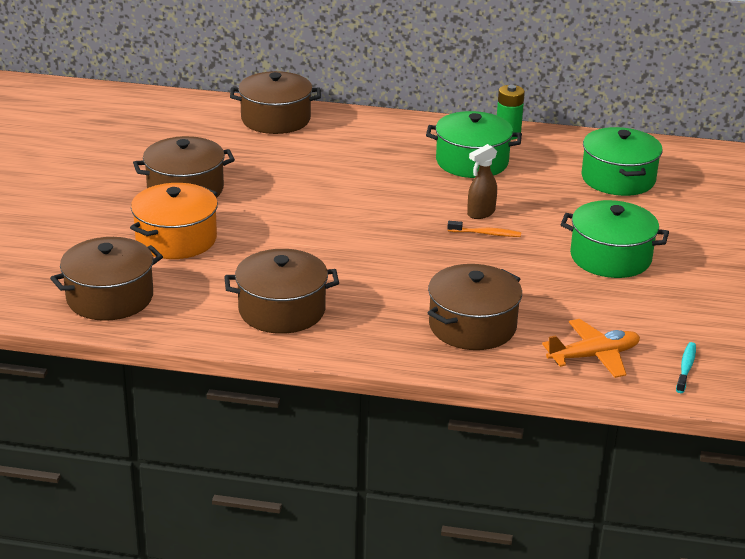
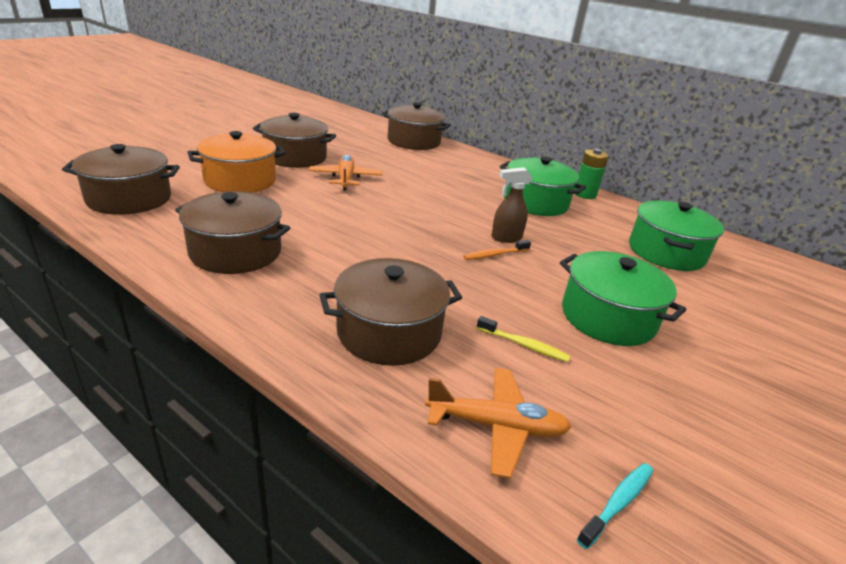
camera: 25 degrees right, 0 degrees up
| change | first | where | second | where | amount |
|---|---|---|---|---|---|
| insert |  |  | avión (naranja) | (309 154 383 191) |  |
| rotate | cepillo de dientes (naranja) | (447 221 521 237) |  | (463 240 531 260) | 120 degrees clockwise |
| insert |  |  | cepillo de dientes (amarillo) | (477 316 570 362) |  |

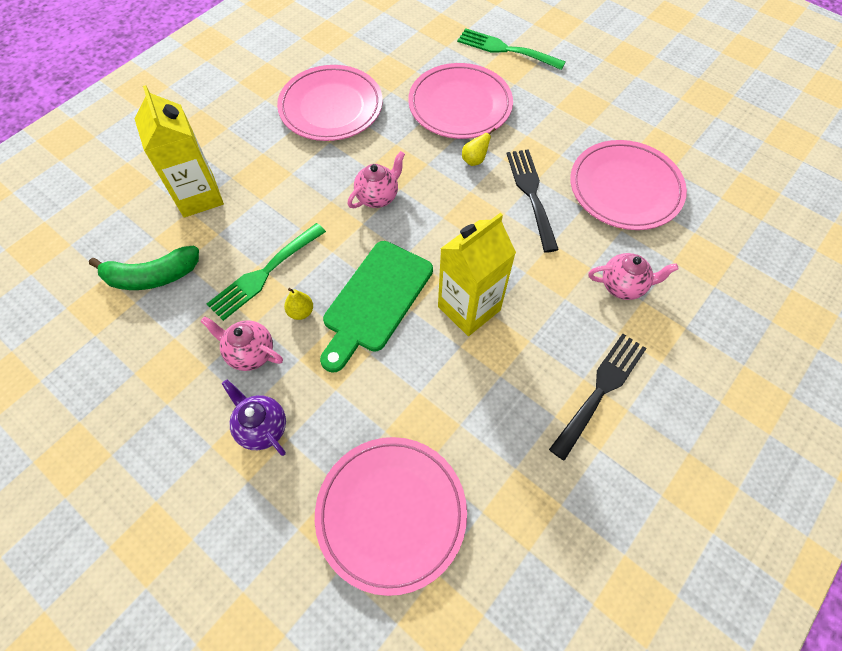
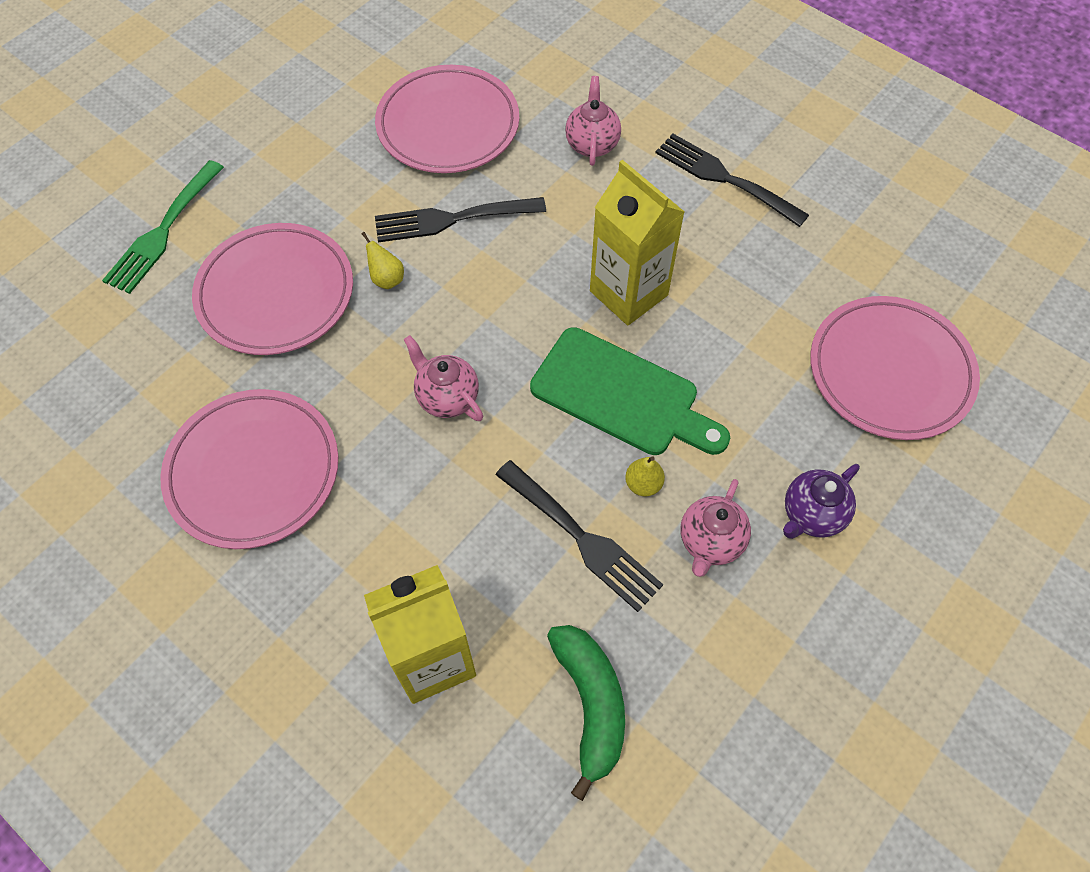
camera: 90 degrees left, 0 degrees up
| change | first | where | second | where | amount |
|---|---|---|---|---|---|
| recolor | tenedor (verde) | (207 223 326 321) | tenedor (negro) | (495 460 663 612) |  |

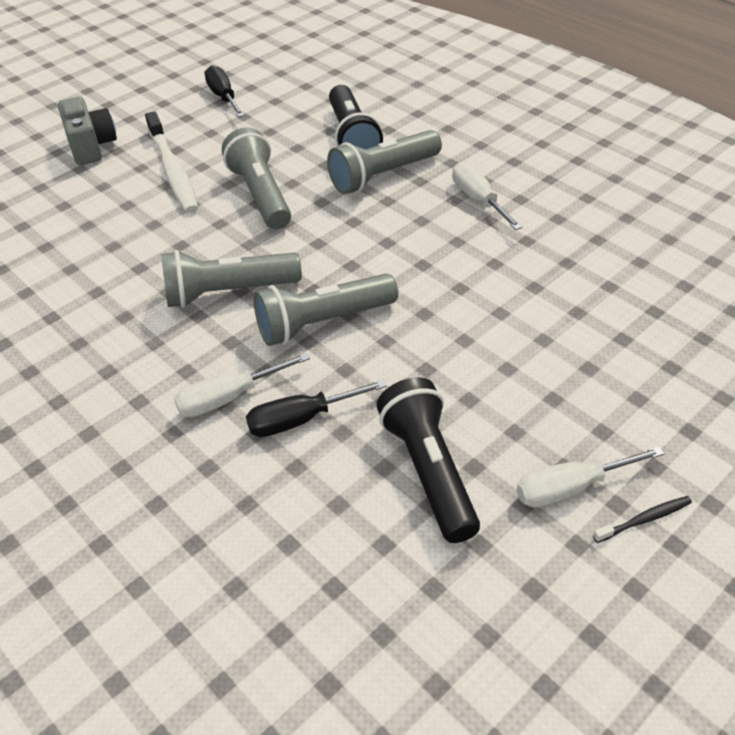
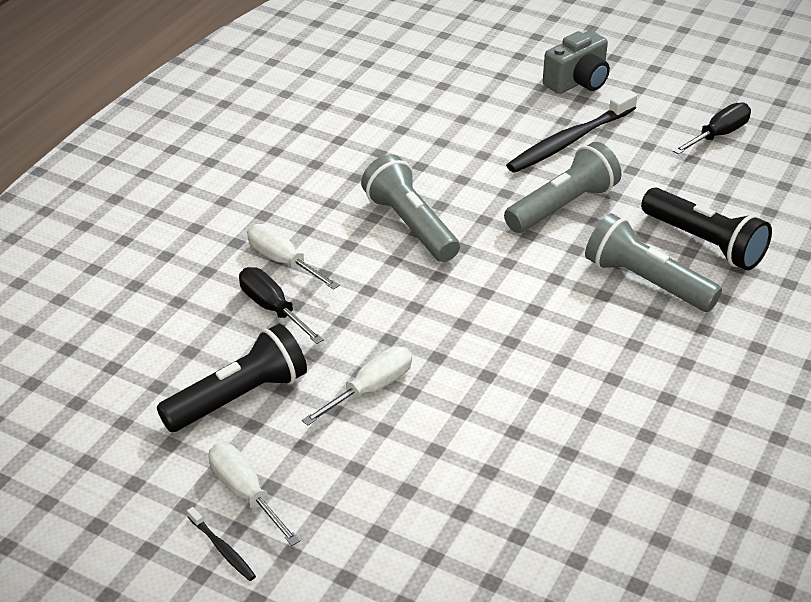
camera: 70 degrees right, 5 degrees down
| change | first | where | second | where | amount |
|---|---|---|---|---|---|
| move | destornillador (blanco) | (452 162 522 230) |  | (302 346 412 426) |  |
| recolor | cepillo de dientes (blanco) | (145 111 198 213) | cepillo de dientes (negro) | (506 90 637 173) |  |
| rotate | lámpara de mano (negro) | (329 85 383 149) |  | (641 188 772 270) | 105 degrees counterclockwise |
| delete | lámpara de mano (gris) | (254 274 398 346) |  |  |  |

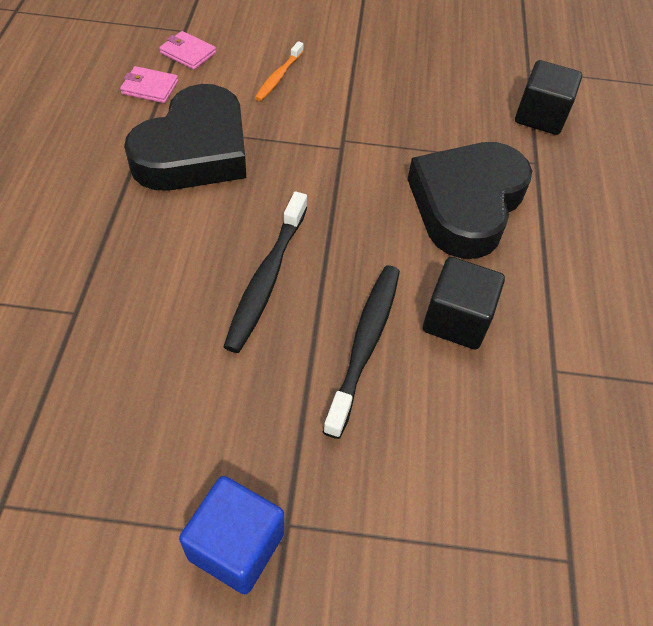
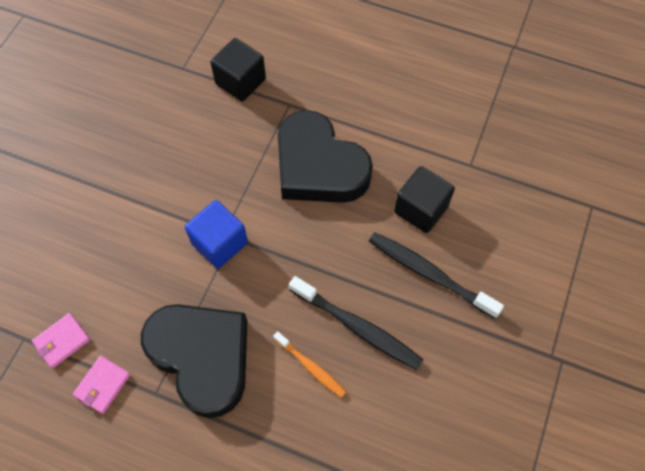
camera: 70 degrees left, 10 degrees up
| change | first | where | second | where | amount |
|---|---|---|---|---|---|
| move | cubo (azul) | (179 476 284 594) |  | (185 200 248 268) |  |
| move | cepillo de dientes (naranja) | (255 41 304 101) |  | (273 331 346 398) |  |

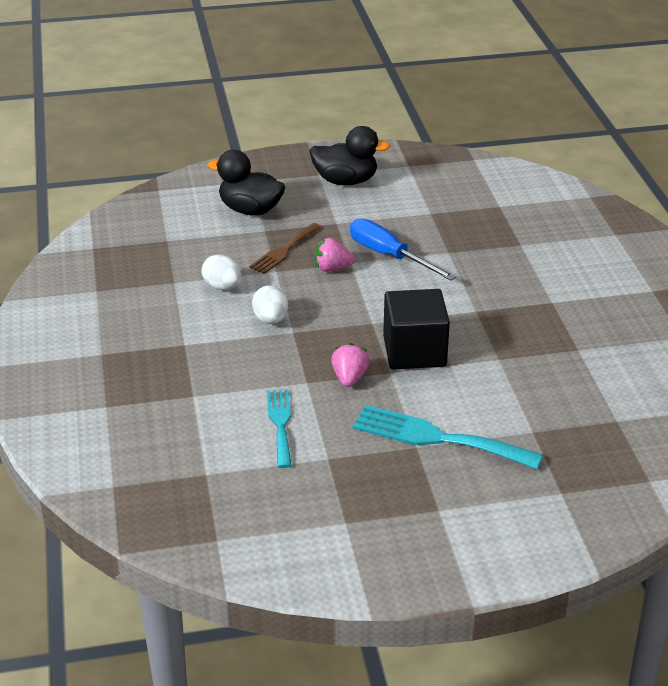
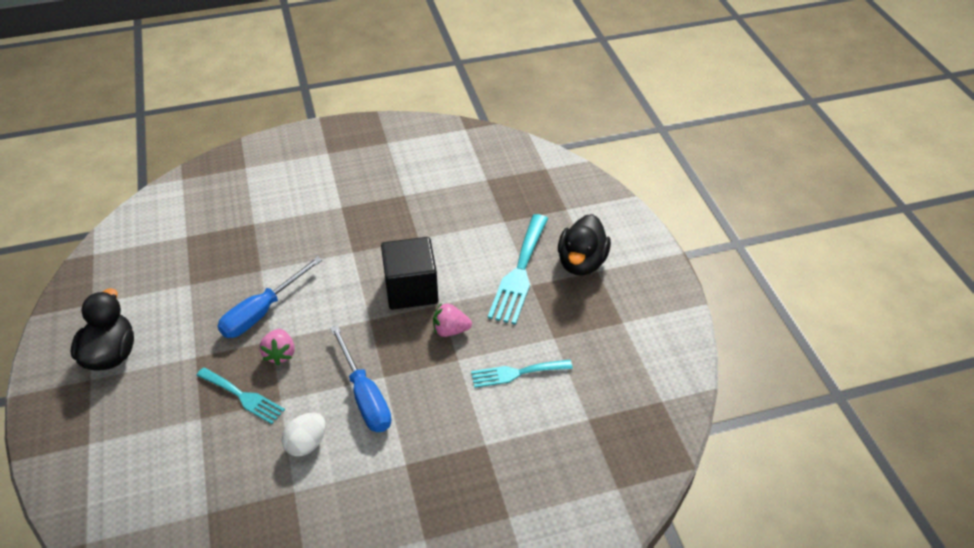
camera: 95 degrees left, 10 degrees up
| change | first | where | second | where | amount |
|---|---|---|---|---|---|
| recolor | tenedor (marrón) | (249 223 321 274) | tenedor (turquesa) | (196 367 285 424) |  |
| replace | huevo (blanco) | (252 285 288 324) | destornillador (azul) | (330 325 391 432) |  |
| move | pato (negro) | (207 150 285 216) |  | (558 214 611 276) |  |

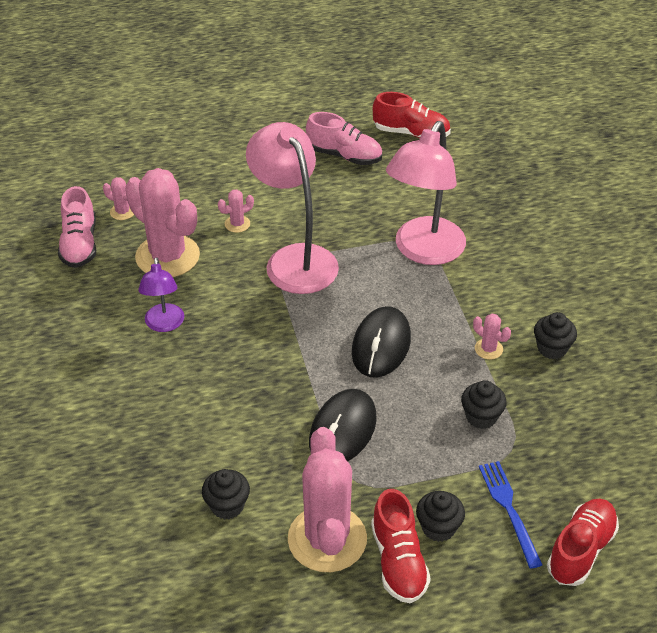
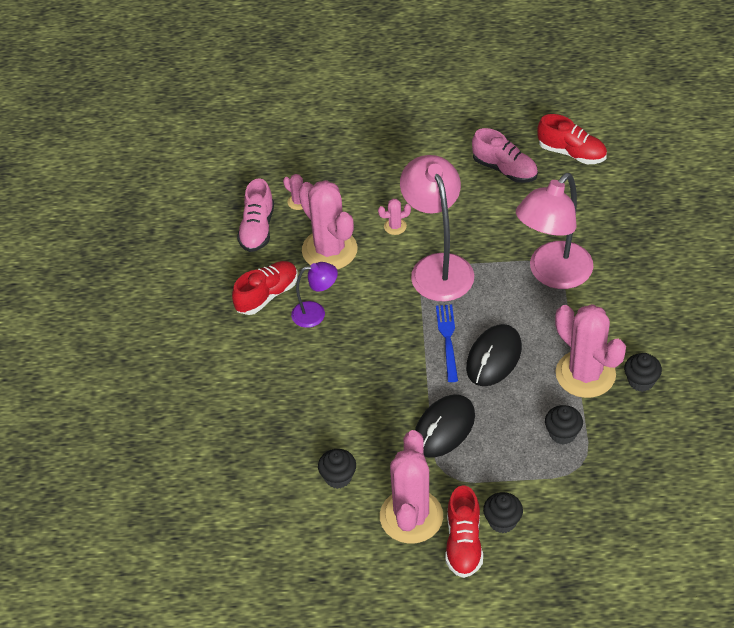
camera: 15 degrees right, 5 degrees up
| change | first | where | second | where | amount |
|---|---|---|---|---|---|
| move | zapato (rojo) | (547 499 619 586) |  | (232 261 298 315) |  |
| rotate | lámpara (morado) | (138 257 184 332) |  | (291 262 338 328) | 105 degrees counterclockwise |
| move | tenedor (azul) | (479 461 542 569) |  | (436 305 458 382) |  |
| resize | cactus (rosa) | (473 314 511 360) |  | (555 304 626 398) | x2.42 |

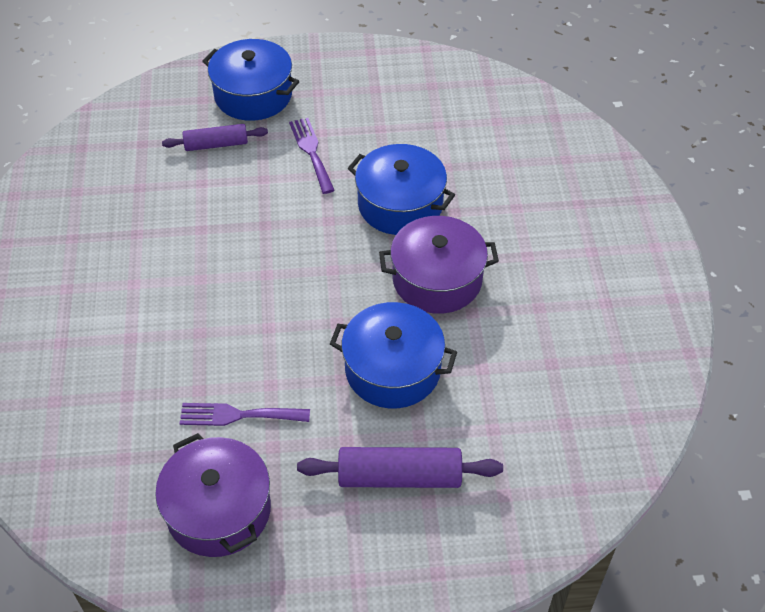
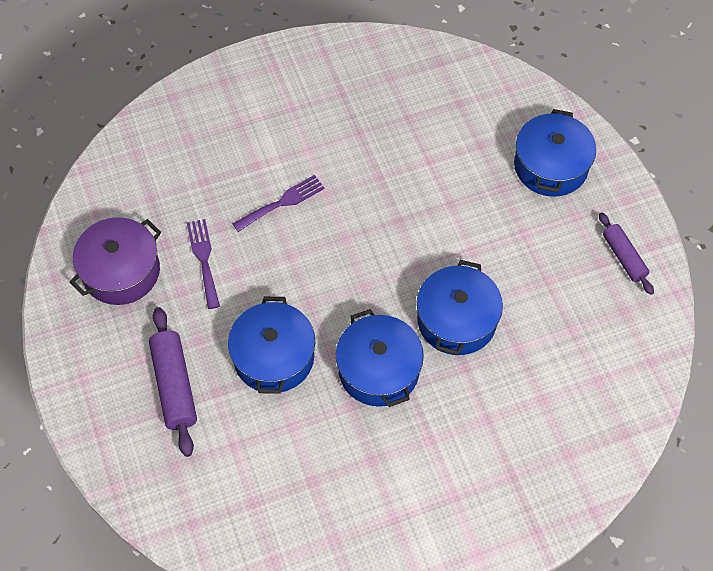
camera: 75 degrees right, 10 degrees up
| change | first | where | second | where | amount |
|---|---|---|---|---|---|
| move | tenedor (morado) | (289 118 335 194) |  | (233 175 325 232) |  |
| recolor | olla (morado) | (379 216 499 314) | olla (azul) | (336 309 424 407) |  |
| move | rodillo (morado) | (162 124 268 151) |  | (599 212 654 295) |  |

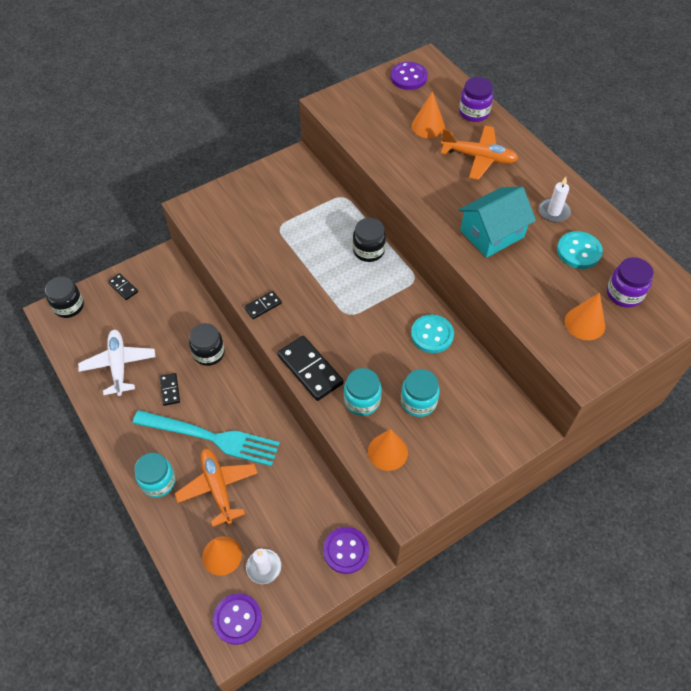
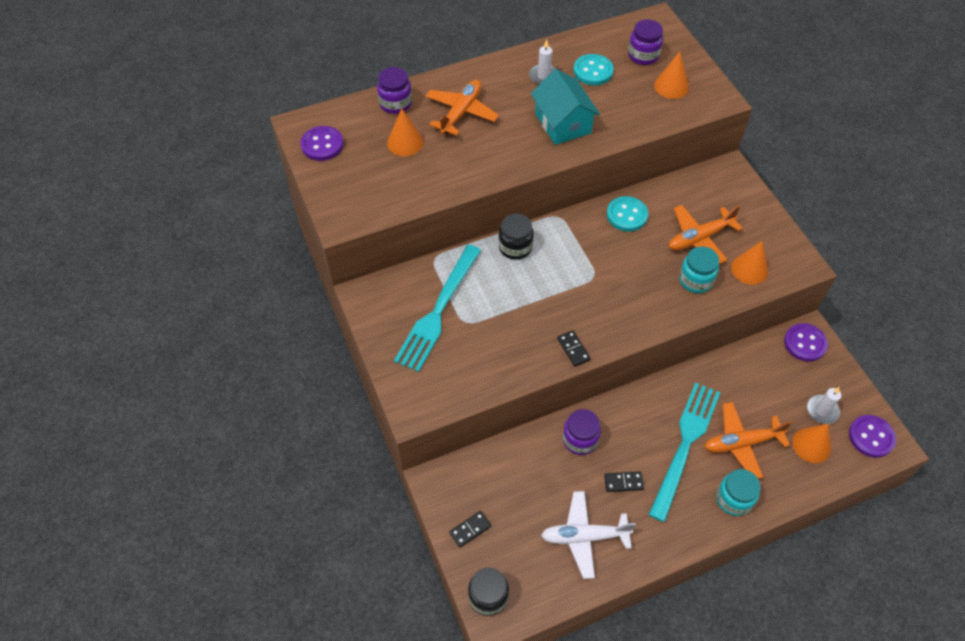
camera: 80 degrees left, 0 degrees up
| change | first | where | second | where | amount |
|---|---|---|---|---|---|
| insert |  |  | tenedor (turquesa) | (394 245 481 372) |  |
| recolor | tarro (negro) | (189 323 225 366) | tarro (morado) | (563 409 601 455) |  |
| replace | tarro (turquesa) | (401 369 440 417) | avión (naranja) | (669 205 743 264) |  |
| delete | ficha de dominó (negro) | (277 336 343 401) |  |  |  |

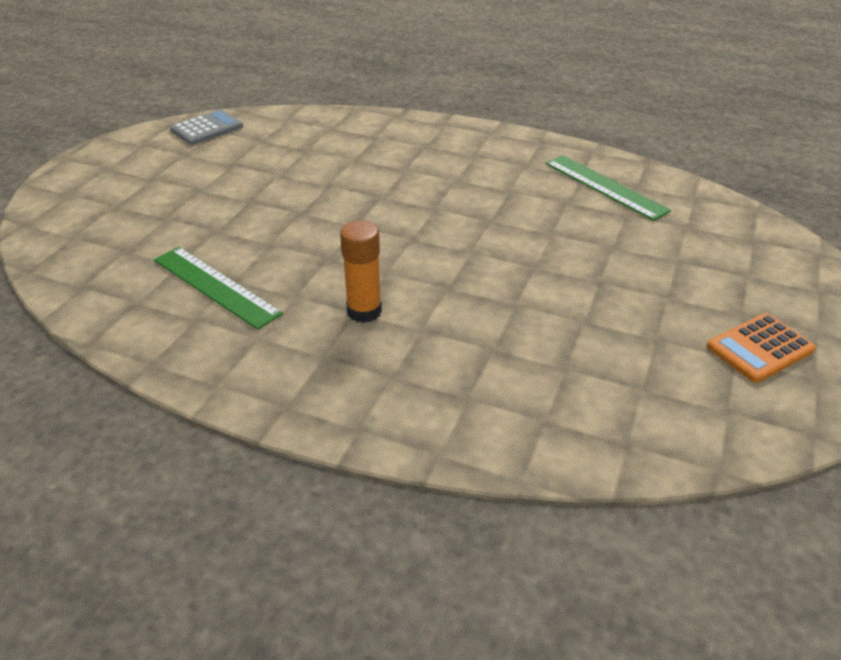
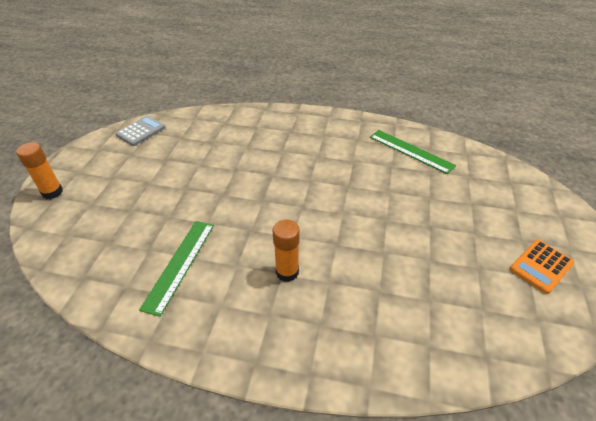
camera: 10 degrees left, 5 degrees up
| change | first | where | second | where | amount |
|---|---|---|---|---|---|
| insert |  |  | barra de pegamento (naranja) | (16 142 63 199) |  |
| rotate | regla (verde) | (154 247 283 330) |  | (139 221 214 317) | 75 degrees clockwise |

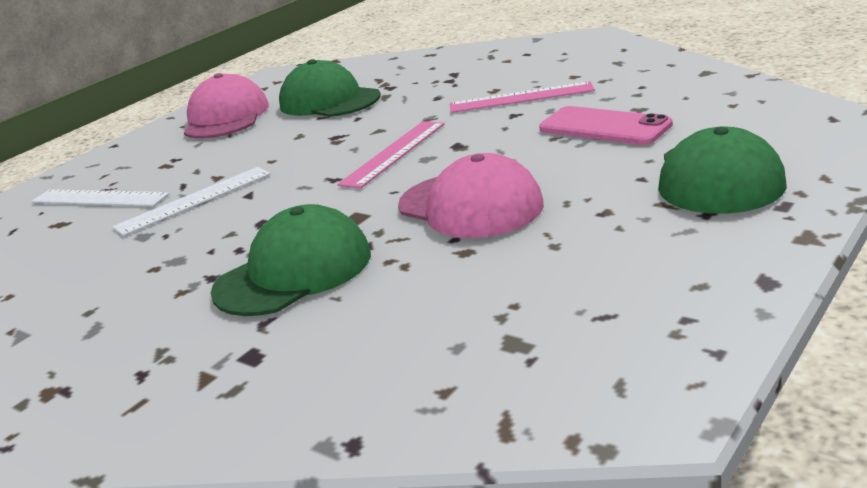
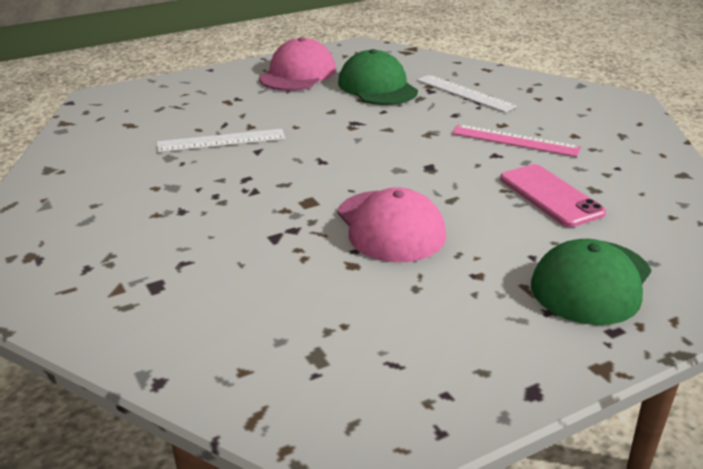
camera: 20 degrees right, 5 degrees up
| change | first | where | second | where | amount |
|---|---|---|---|---|---|
| move | regla (blanco) | (31 189 170 207) |  | (417 75 517 113) |  |
| delete | gorra (verde) | (211 204 371 316) |  |  |  |
| delete | regla (rosa) | (337 121 445 189) |  |  |  |

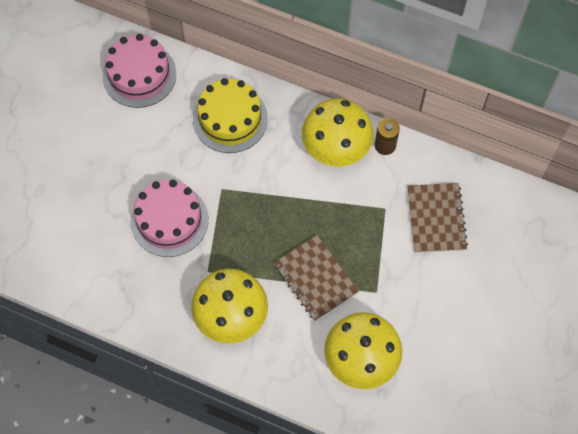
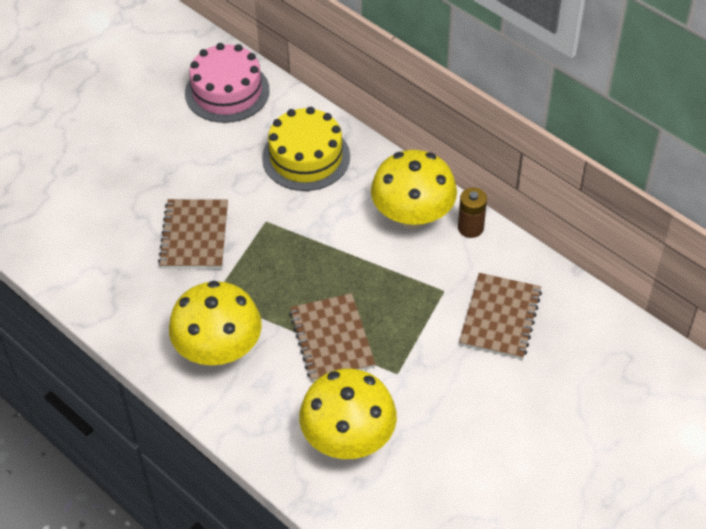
camera: 20 degrees right, 15 degrees down
| change | first | where | second | where | amount |
|---|---|---|---|---|---|
| replace | tarta (rosa) | (130 180 209 257) | cuaderno (marrón) | (158 199 228 269) |  |

